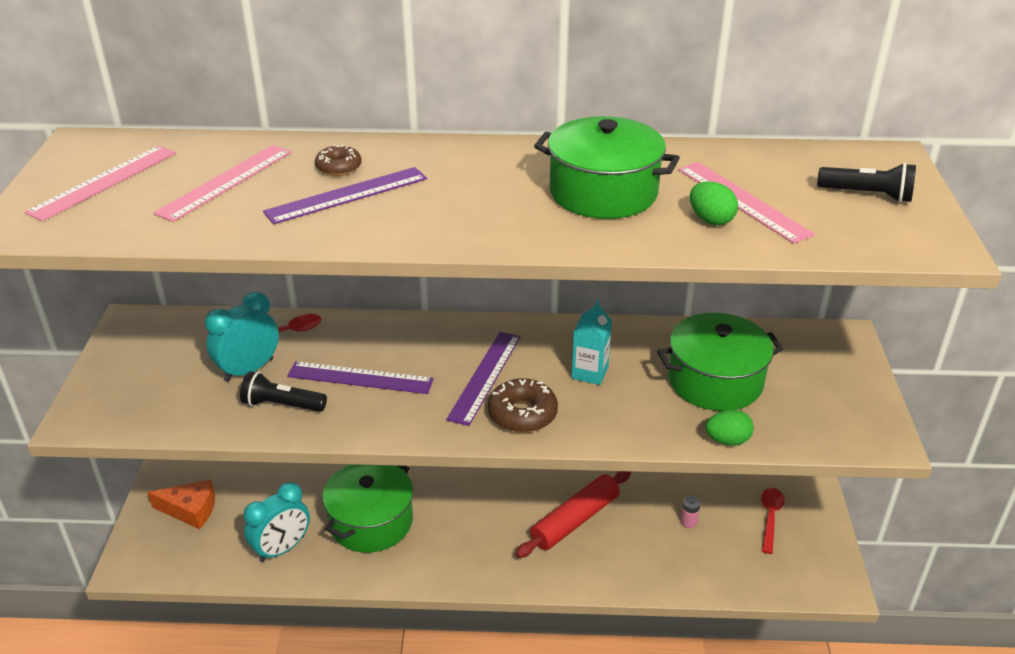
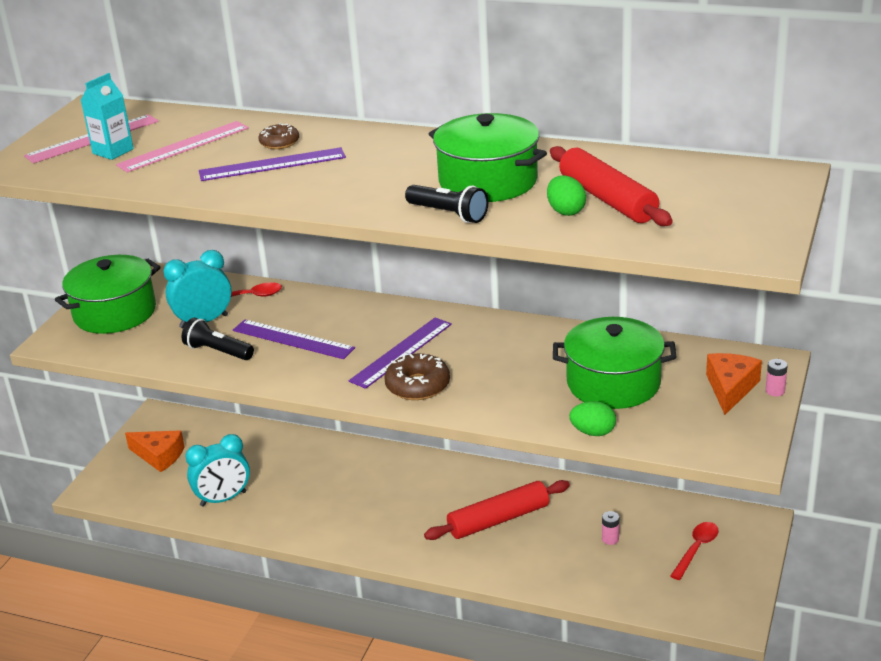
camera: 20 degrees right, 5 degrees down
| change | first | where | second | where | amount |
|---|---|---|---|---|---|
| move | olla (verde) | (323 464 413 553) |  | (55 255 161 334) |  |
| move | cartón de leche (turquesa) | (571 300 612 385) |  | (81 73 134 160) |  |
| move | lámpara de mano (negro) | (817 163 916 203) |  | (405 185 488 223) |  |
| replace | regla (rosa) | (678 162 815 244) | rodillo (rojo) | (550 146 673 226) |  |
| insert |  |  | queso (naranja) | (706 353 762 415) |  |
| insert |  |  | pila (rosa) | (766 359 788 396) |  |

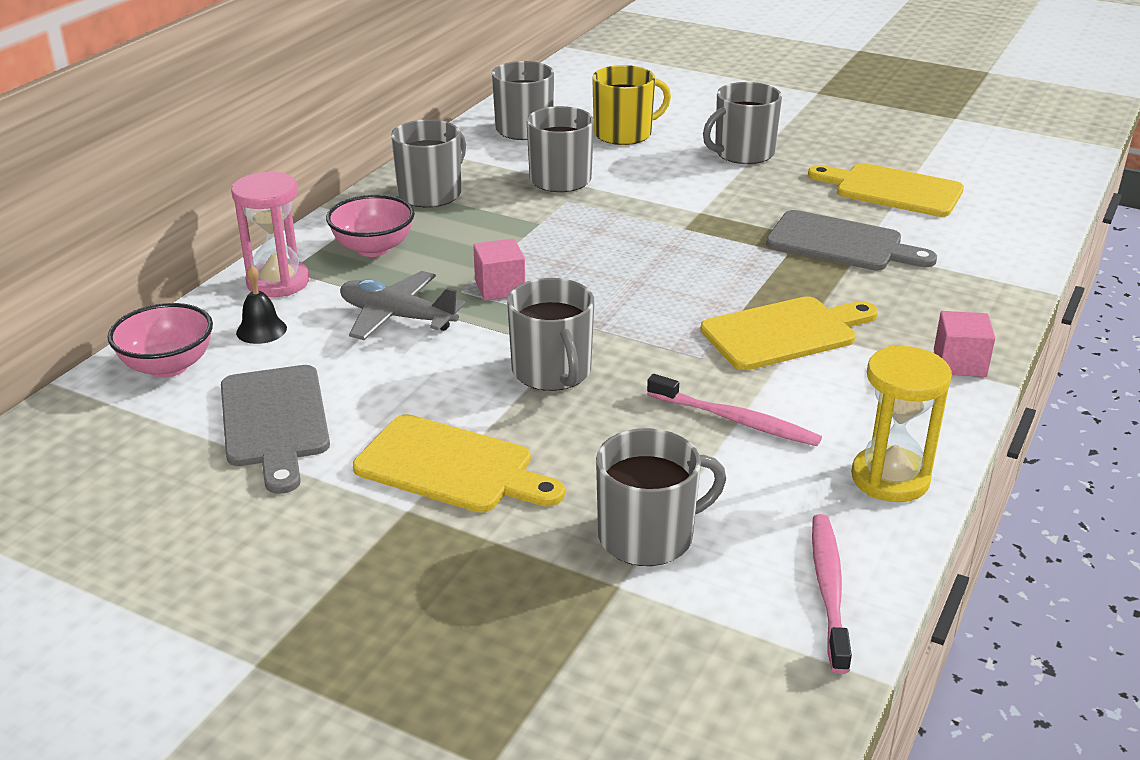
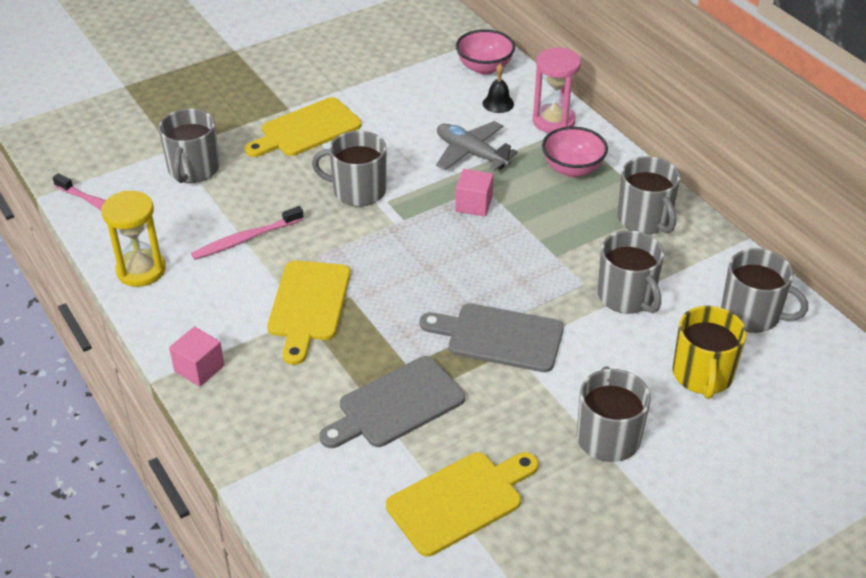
camera: 120 degrees right, 10 degrees up
| change | first | where | second | where | amount |
|---|---|---|---|---|---|
| move | tabla de cortar (gris) | (221 365 330 494) |  | (420 303 564 372) |  |
| rotate | avión (gris) | (340 271 466 340) |  | (436 121 518 171) | 105 degrees counterclockwise |

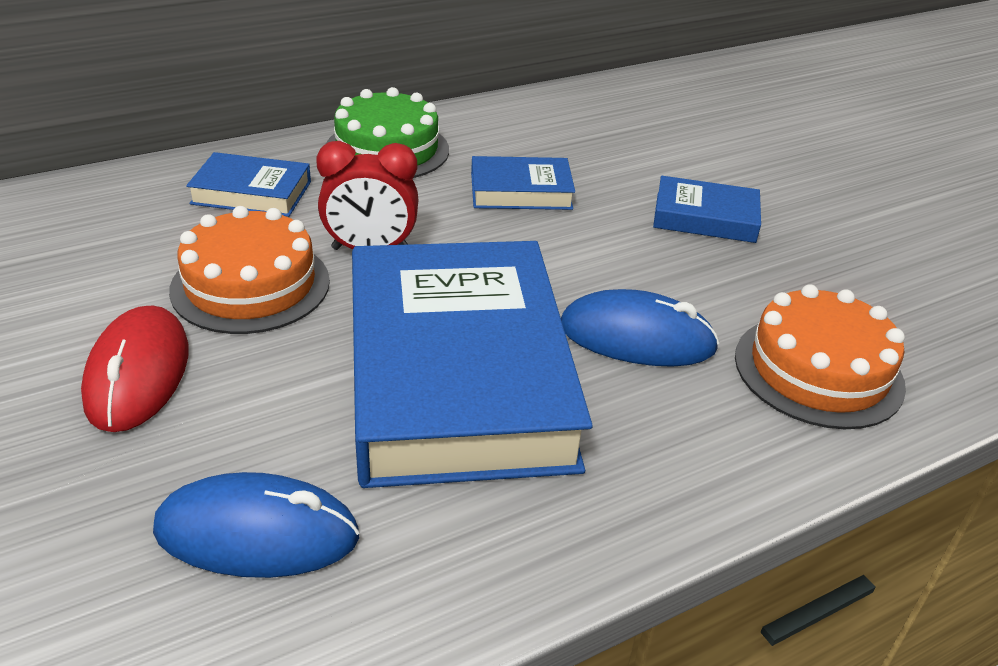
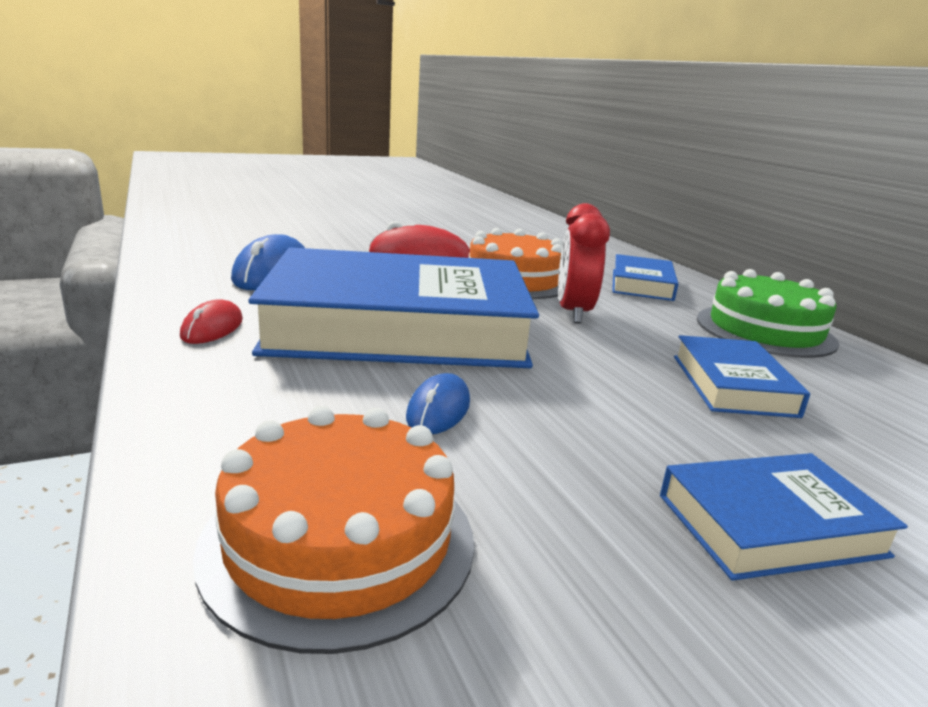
camera: 95 degrees right, 15 degrees down
| change | first | where | second | where | amount |
|---|---|---|---|---|---|
| insert |  |  | ratón (rojo) | (180 299 243 344) |  |
| resize | ratón (azul) | (561 289 719 367) |  | (406 373 470 434) | x0.57 |
| rotate | libro (azul) | (653 176 761 243) |  | (660 453 908 581) | 60 degrees clockwise |

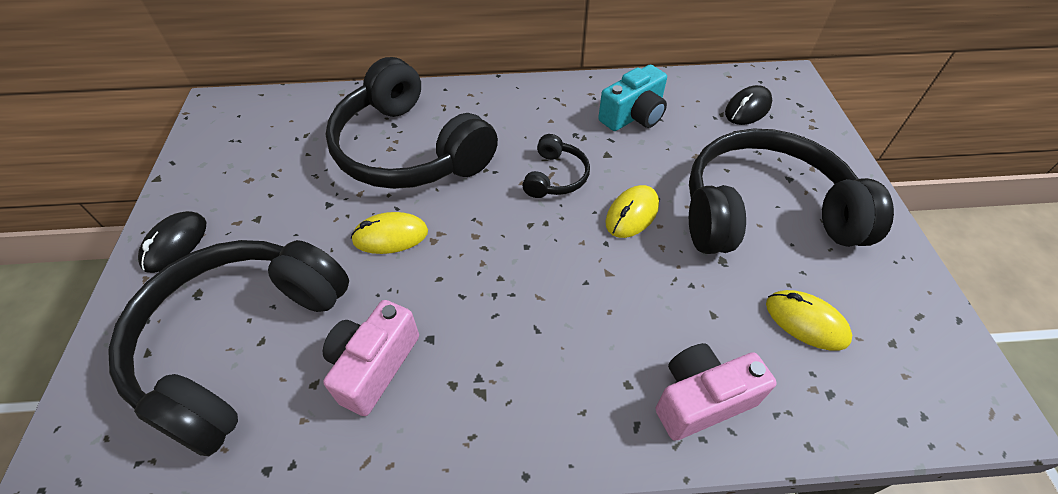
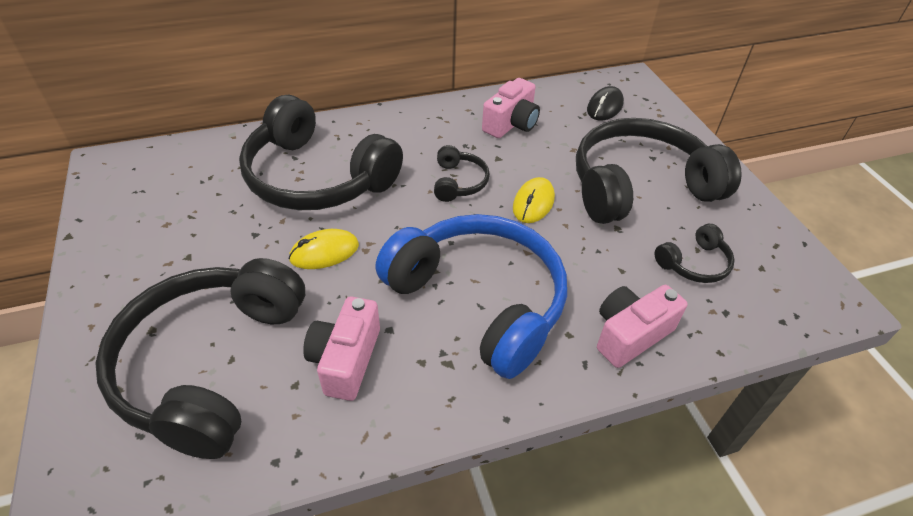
camera: 15 degrees left, 5 degrees down
| change | first | where | second | where | amount |
|---|---|---|---|---|---|
| insert |  |  | auriculares (azul) | (375 214 567 379) |  |
| recolor | cámara (turquesa) | (598 65 667 131) | cámara (rosa) | (482 78 540 138) |  |
| replace | ratón (amarillo) | (766 290 852 351) | auriculares (negro) | (654 224 735 283) |  |
| delete | ratón (negro) | (138 211 206 273) |  |  |  |

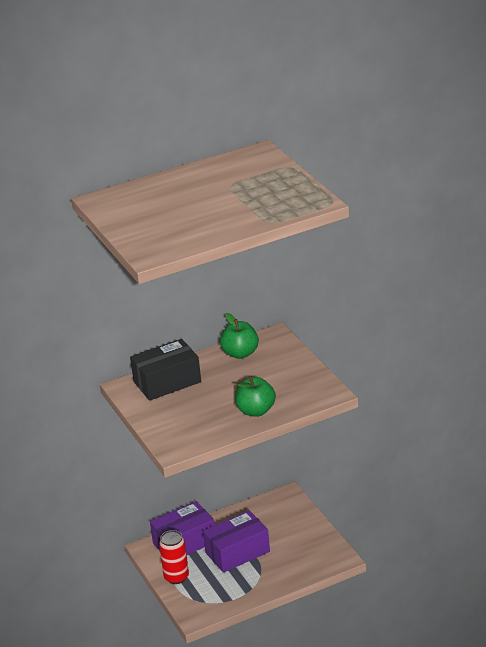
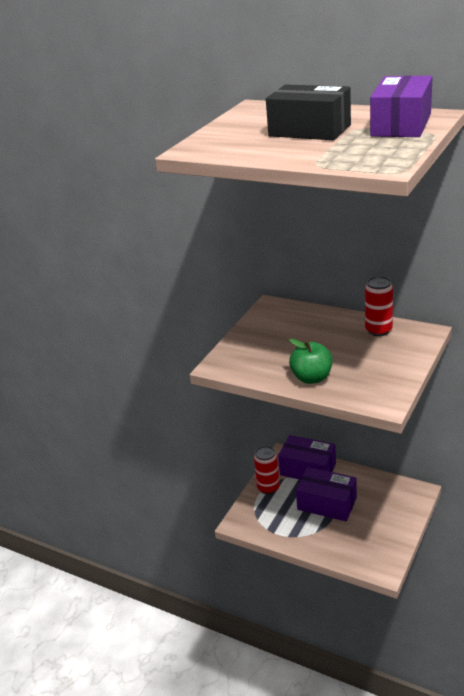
camera: 55 degrees right, 0 degrees up
| change | first | where | second | where | amount |
|---|---|---|---|---|---|
| move | caja (negro) | (130 339 201 401) |  | (266 84 351 140) |  |
| replace | manzana (verde) | (220 313 259 359) | lata (rojo) | (365 276 393 336) |  |
| insert |  |  | caja (morado) | (370 75 432 137) |  |

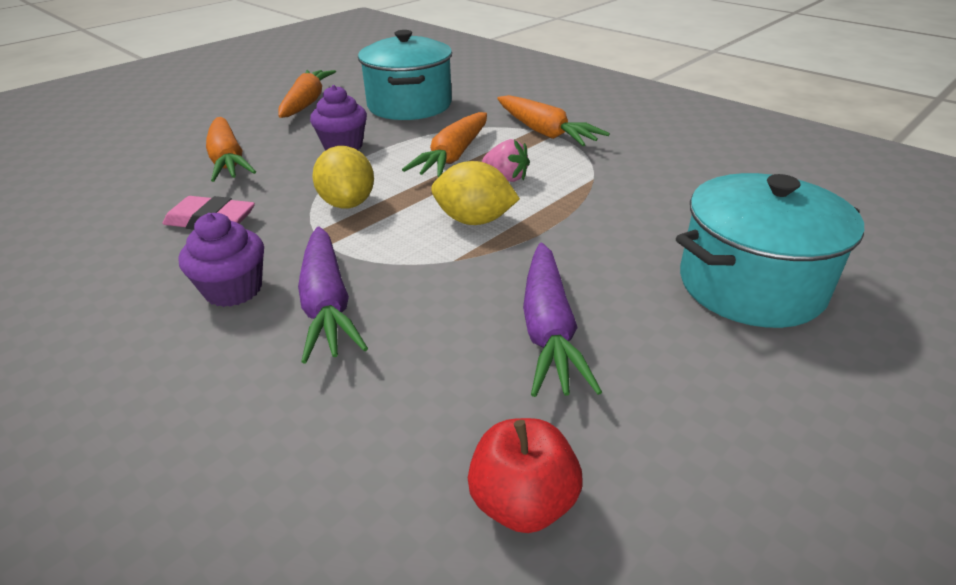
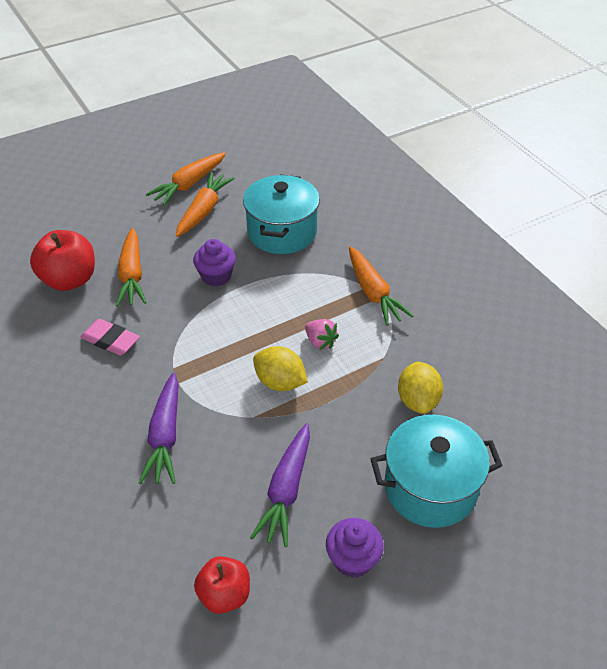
camera: 15 degrees right, 10 degrees up
| change | first | where | second | where | amount |
|---|---|---|---|---|---|
| insert |  |  | manzana (rojo) | (30 230 95 291) |  |
| move | zanahoria (naranja) | (402 112 487 178) |  | (146 152 226 205) |  |
| move | magdalena (morado) | (178 213 264 307) |  | (326 518 384 578) |  |
| move | limón (amarillo) | (312 146 374 209) |  | (398 362 443 414) |  |

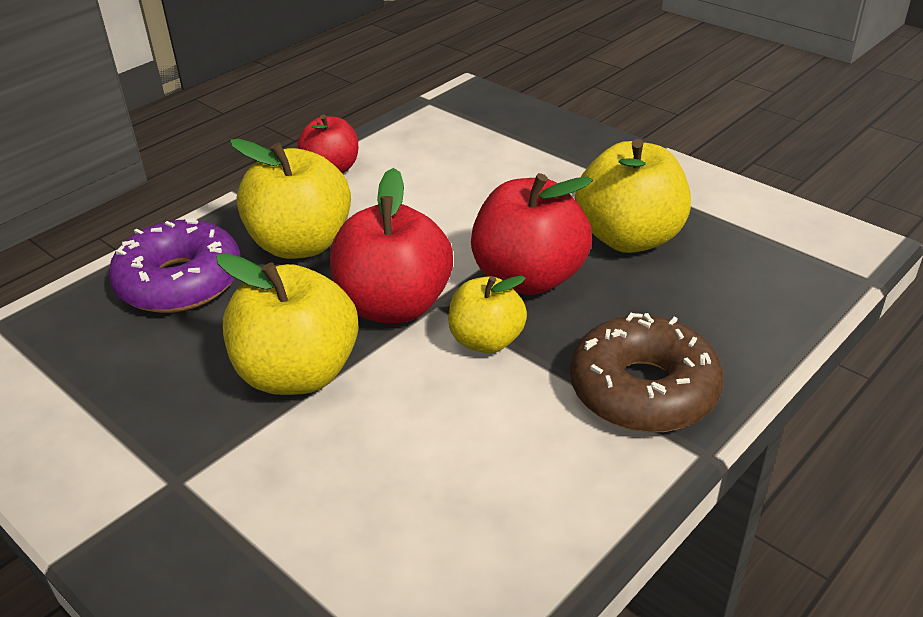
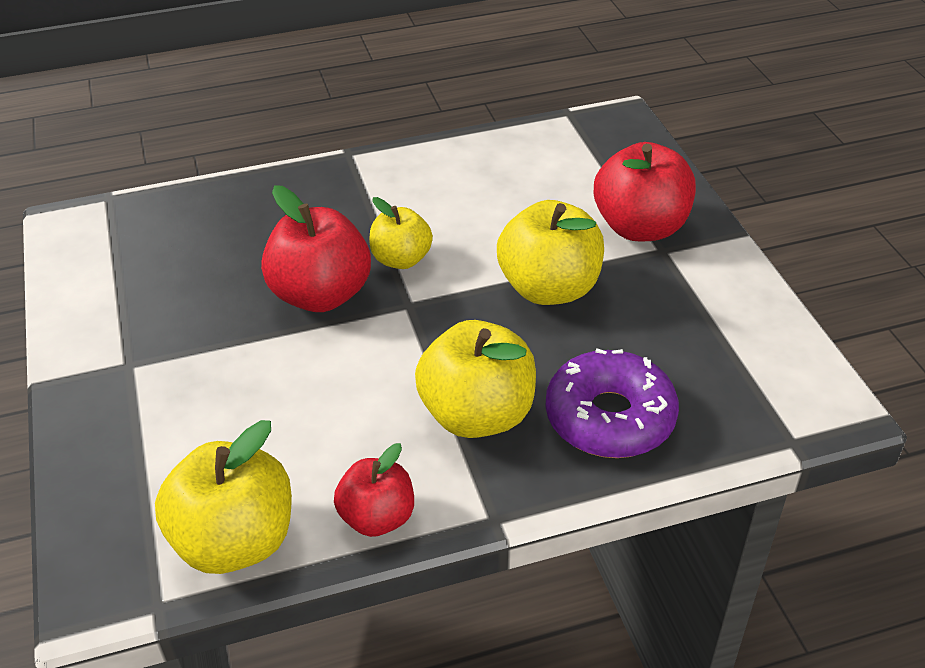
camera: 150 degrees left, 5 degrees up
| change | first | where | second | where | amount |
|---|---|---|---|---|---|
| move | manzana (amarillo) | (575 139 691 253) |  | (155 420 292 574) |  |
| move | manzana (rojo) | (330 168 453 323) |  | (594 142 696 241) |  |
| delete | rosquilla (marrón) | (570 313 723 432) |  |  |  |

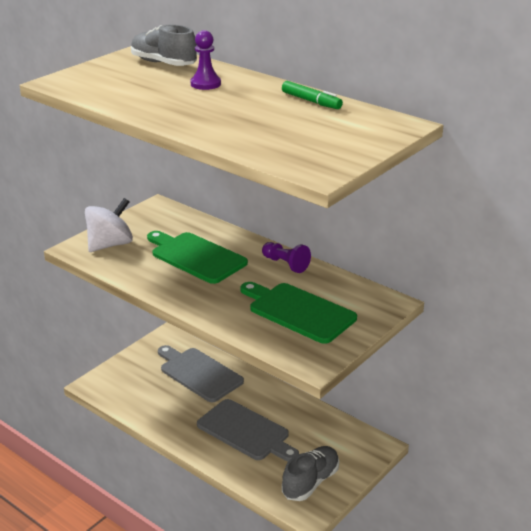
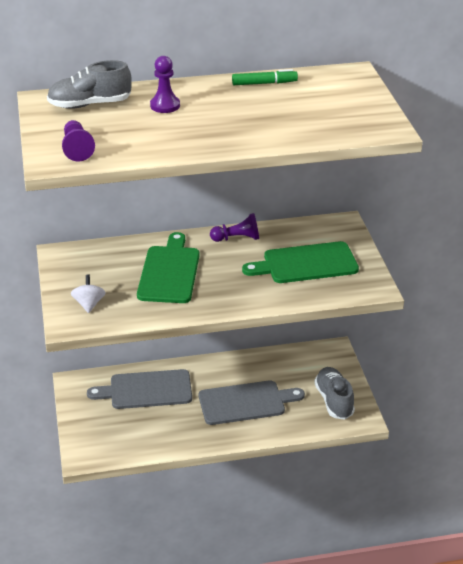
camera: 50 degrees left, 5 degrees up
| change | first | where | second | where | amount |
|---|---|---|---|---|---|
| insert |  |  | peón (morado) | (62 120 95 162) |  |
| resize | peonza (blanco) | (85 198 133 252) |  | (71 274 106 313) | x0.58 |
| rotate | tabla de cortar (verde) | (147 231 248 284) |  | (137 232 200 303) | 105 degrees clockwise |

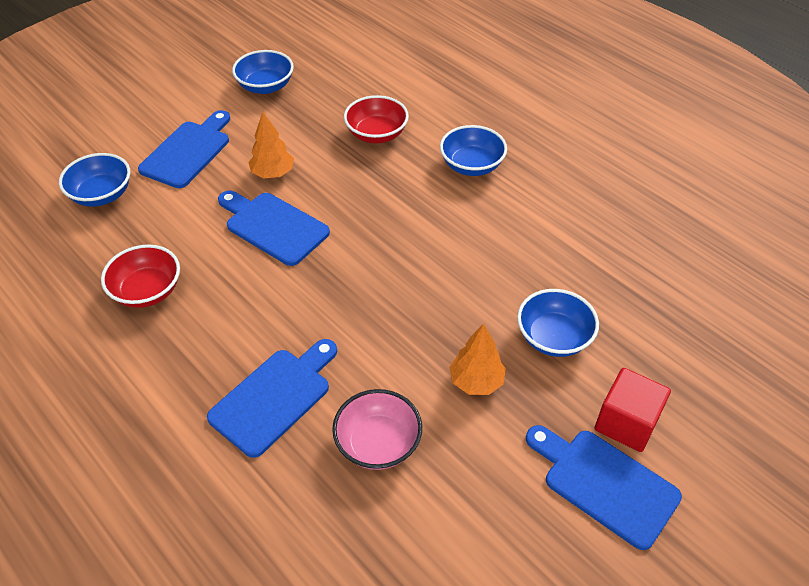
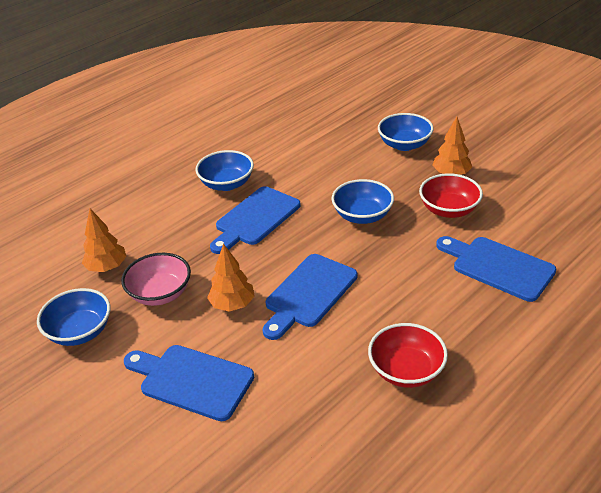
camera: 90 degrees left, 10 degrees down
| change | first | where | second | where | amount |
|---|---|---|---|---|---|
| insert |  |  | árbol (naranja) | (82 209 126 272) |  |
| move | cuenco (rosa) | (332 389 422 470) |  | (121 253 191 306) |  |
| move | tabla de cortar (azul) | (526 425 682 550) |  | (210 186 300 254) |  |
| move | cuenco (azul) | (59 153 130 207) |  | (332 179 394 224) |  |
| move | cuenco (rojo) | (344 95 409 143) |  | (419 173 483 218) |  |
| delete | cubo (rojo) | (595 368 671 452) |  |  |  |

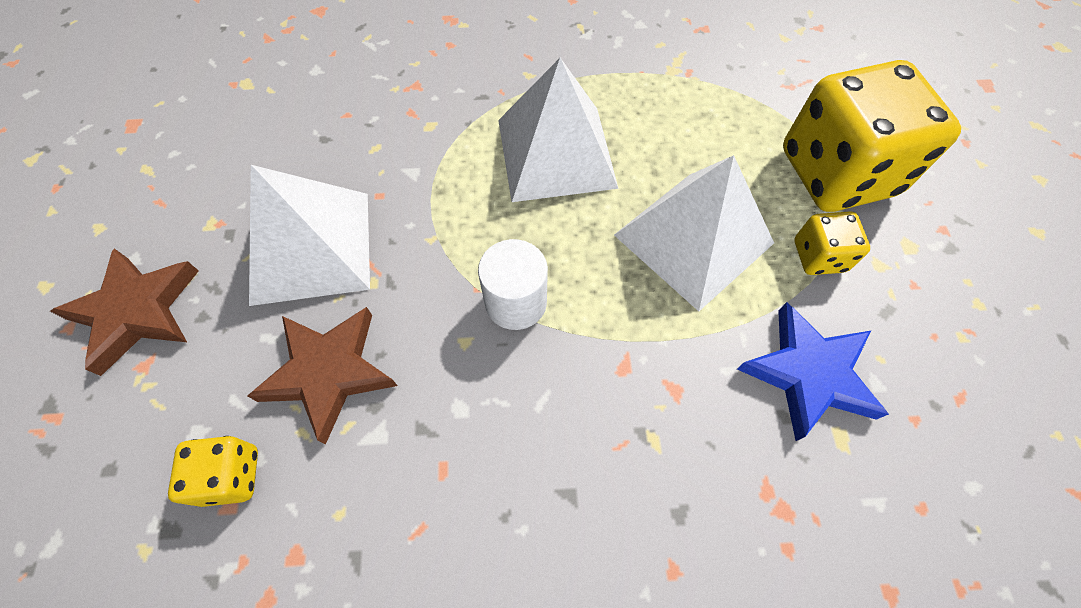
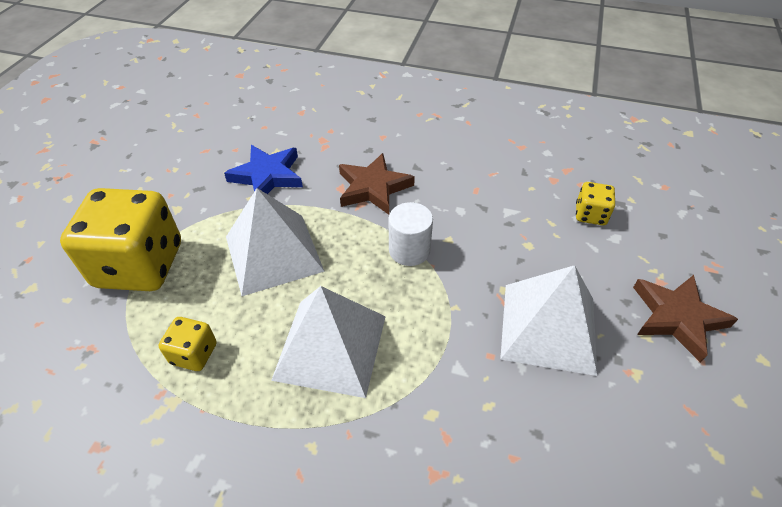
camera: 160 degrees left, 15 degrees down
| change | first | where | second | where | amount |
|---|---|---|---|---|---|
| move | dado (amarillo) | (794 212 870 275) |  | (158 317 217 371) |  |
| move | estrella (marrón) | (247 307 398 445) |  | (339 153 415 215) |  |

